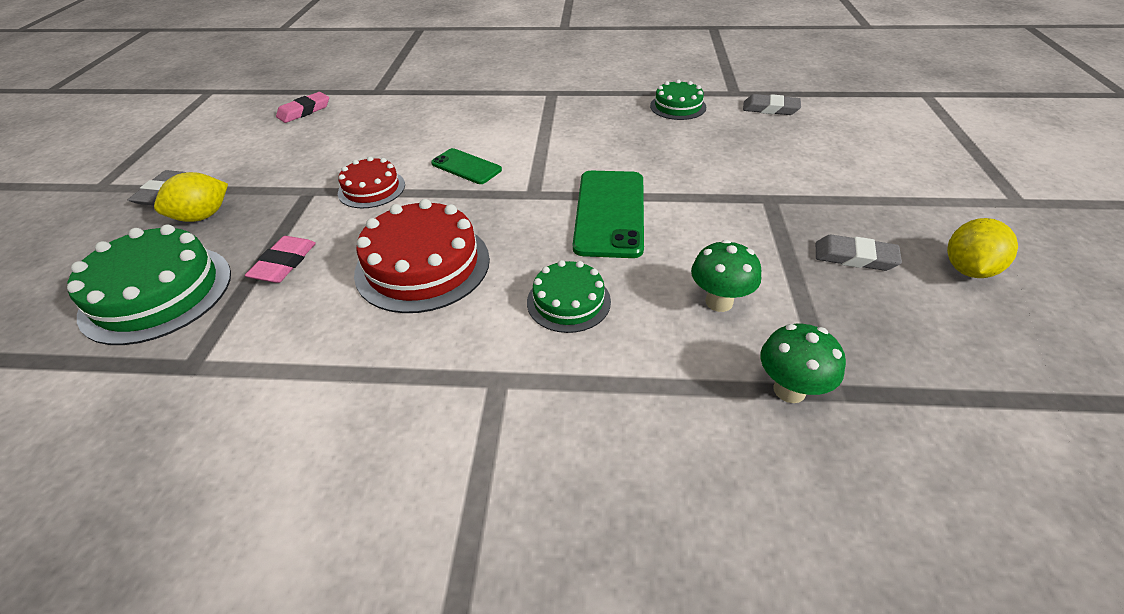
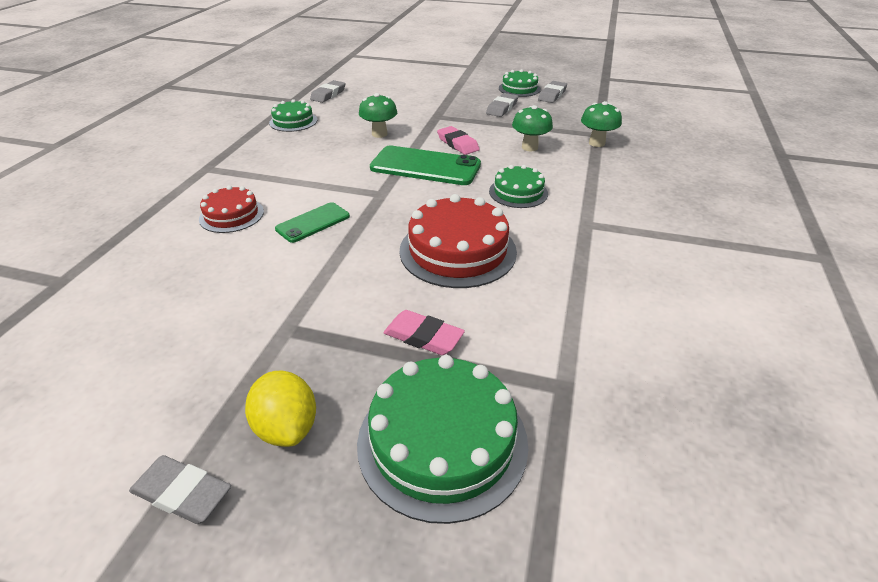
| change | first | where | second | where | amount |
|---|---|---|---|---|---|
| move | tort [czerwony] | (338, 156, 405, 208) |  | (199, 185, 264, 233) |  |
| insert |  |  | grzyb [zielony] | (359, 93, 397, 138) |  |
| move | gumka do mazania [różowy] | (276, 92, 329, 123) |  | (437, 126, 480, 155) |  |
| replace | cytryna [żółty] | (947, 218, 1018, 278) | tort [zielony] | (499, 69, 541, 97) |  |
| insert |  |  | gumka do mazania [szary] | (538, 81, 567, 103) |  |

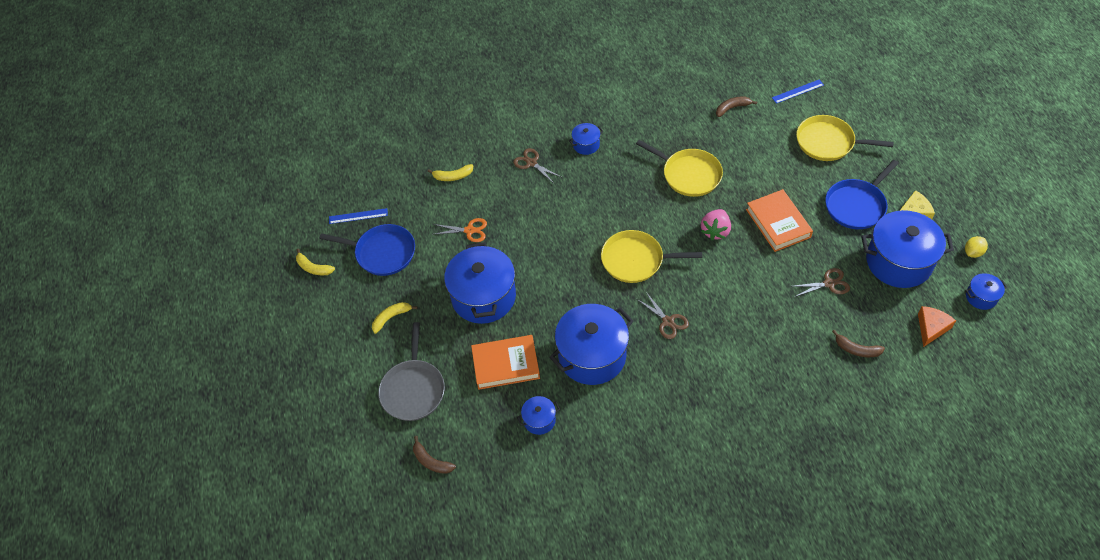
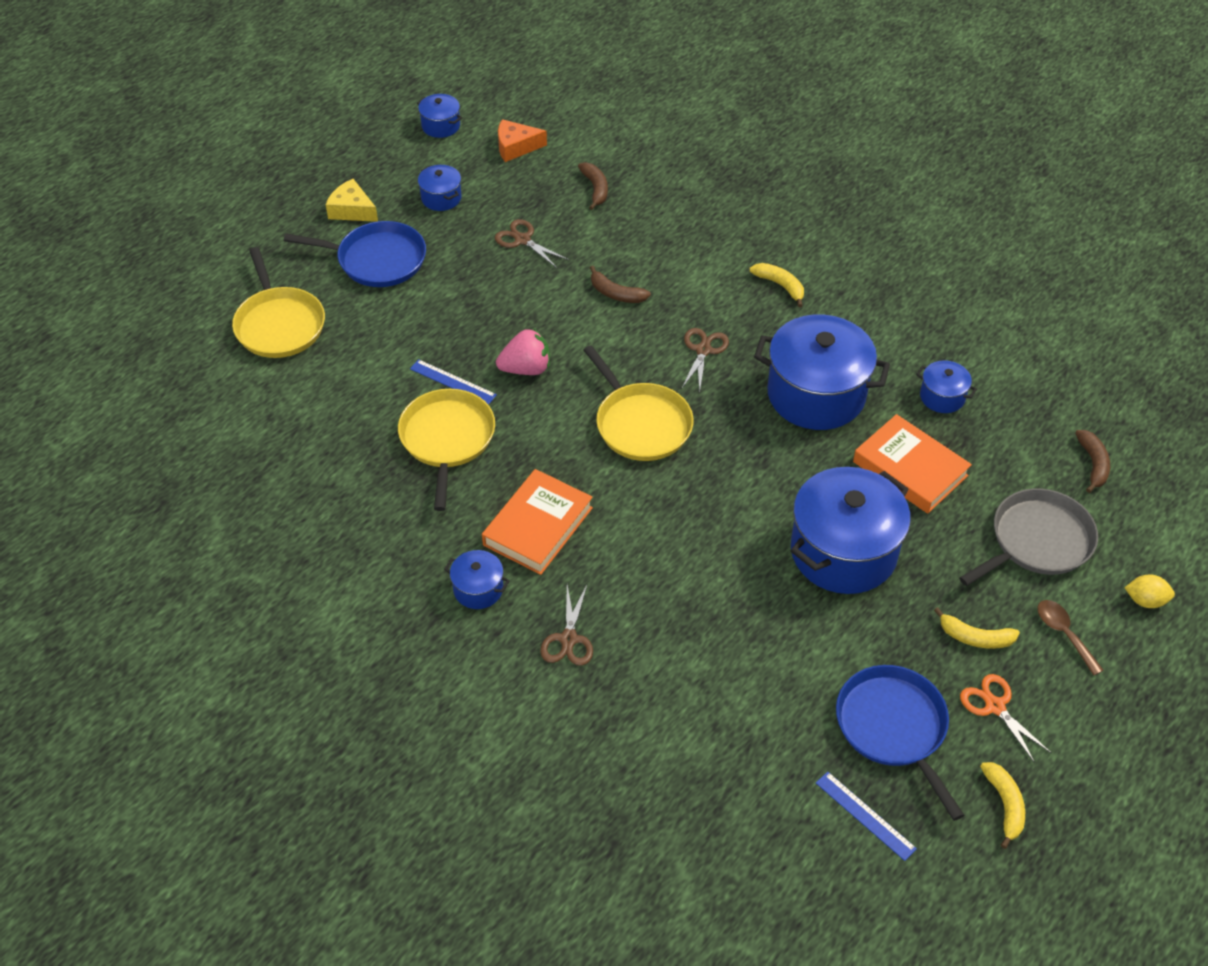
| change | first | where | second | where | amount |
|---|---|---|---|---|---|
| move | linijka [niebieski] | (772, 80, 824, 104) |  | (410, 359, 497, 405) |  |
| resize | garnek [niebieski] | (861, 210, 954, 288) |  | (418, 165, 462, 211) | x0.46 |
| move | książka [pomarańczowy] | (746, 189, 813, 252) |  | (482, 469, 593, 575) |  |
| move | banan [brązowy] | (716, 96, 757, 117) |  | (590, 266, 651, 303) |  |
| move | banan [żółty] | (428, 164, 473, 181) |  | (749, 263, 804, 307) |  |
| move | nożyczki [pomarańczowy] | (432, 218, 487, 242) |  | (960, 674, 1051, 763) |  |
| insert |  |  | łyżka [brązowy] | (1038, 600, 1104, 676) |  |
| move | cytryna [żółty] | (965, 236, 988, 258) |  | (1125, 574, 1175, 608) |  |

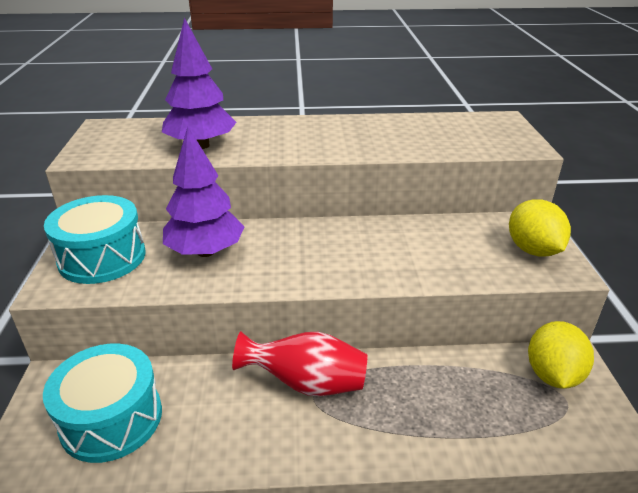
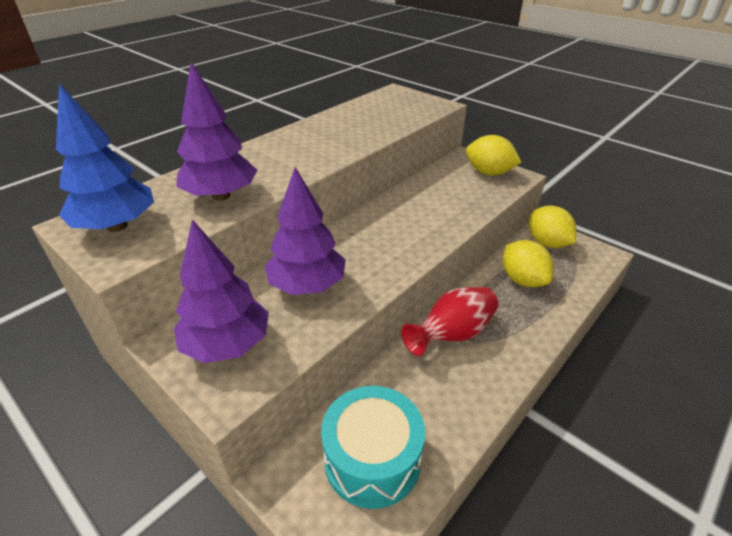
| change | first | where | second | where | amount |
|---|---|---|---|---|---|
| insert |  |  | drzewko [niebieski] | (56, 83, 154, 232) |  |
| replace | bęben [turkusowy] | (44, 195, 146, 284) | drzewko [fioletowy] | (174, 219, 269, 363) |  |
| insert |  |  | cytryna [żółty] | (503, 240, 554, 287) |  |

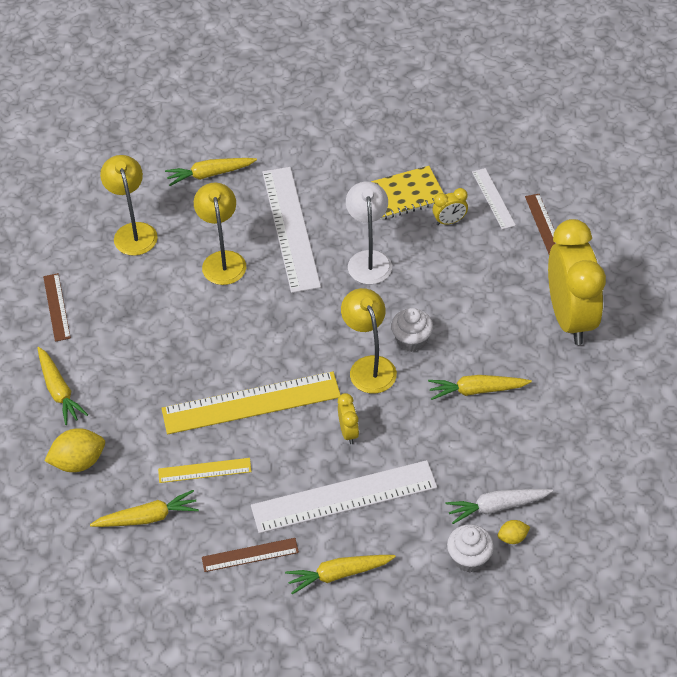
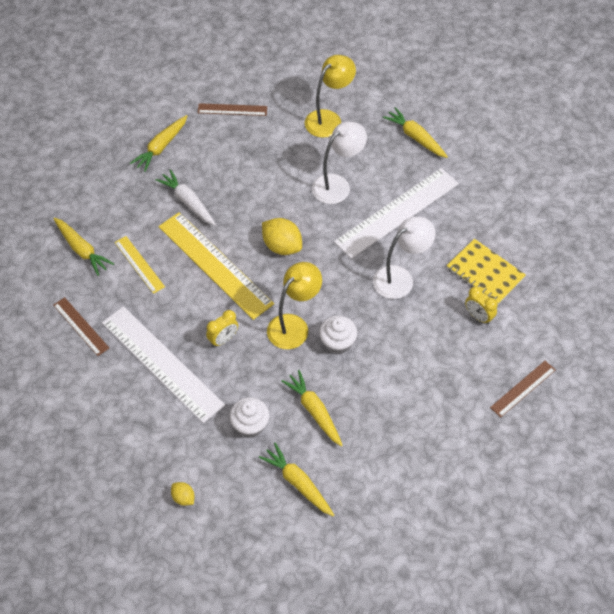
| change | first | where | second | where | amount |
|---|---|---|---|---|---|
| move | marchewka [biały] | (446, 489, 553, 524) |  | (155, 169, 216, 225) |  |
| rotate | linijka [brązowy] | (43, 273, 71, 342) |  | (198, 103, 267, 116) | 45 degrees clockwise |
| move | muffinka [biały] | (447, 524, 494, 572) |  | (229, 397, 269, 438) |  |
| move | marchewka [żółty] | (285, 555, 396, 594) |  | (259, 443, 334, 516) |  |
| move | cytryna [żółty] | (44, 428, 105, 472) |  | (262, 218, 302, 255) |  |
| recolor | lampka [żółty] | (194, 183, 246, 285) | lampka [biały] | (312, 121, 367, 204) |  |
| delete | linijka [biały] | (472, 168, 516, 229) |  |  |  |
| delete | budzik [żółty] | (548, 219, 606, 345) |  |  |  |

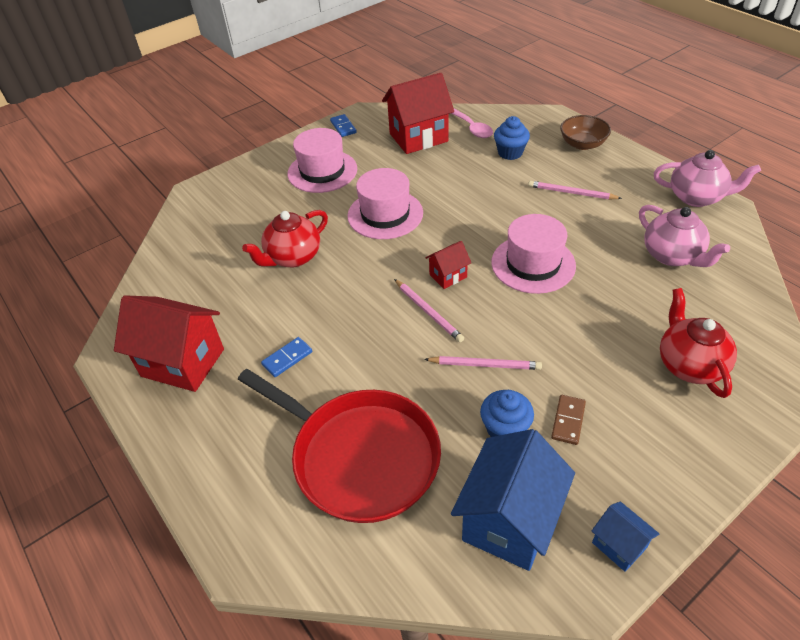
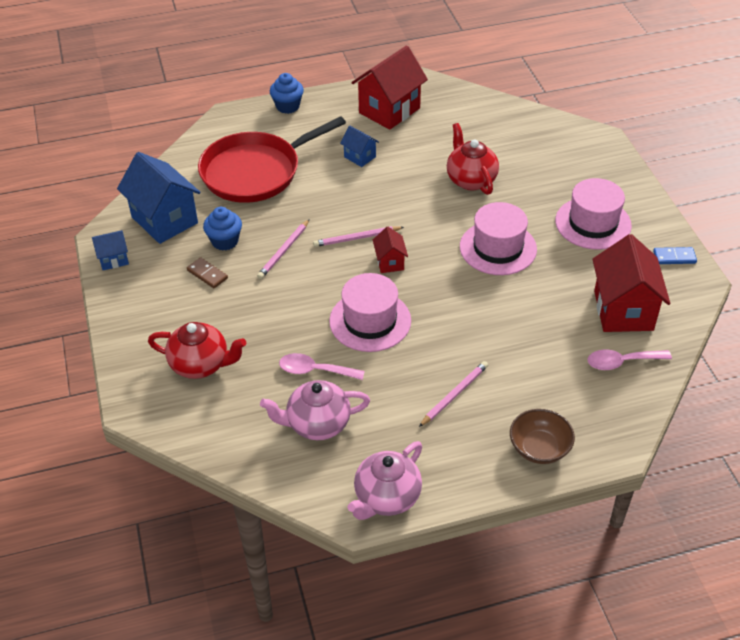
| change | first | where | second | where | amount |
|---|---|---|---|---|---|
| move | muffinka [niebieski] | (494, 116, 530, 160) |  | (270, 73, 304, 114) |  |
| insert |  |  | łyżka [różowy] | (279, 353, 365, 380) |  |
| replace | kostka domina [niebieski] | (261, 337, 312, 377) | domek [niebieski] | (340, 126, 379, 167) |  |

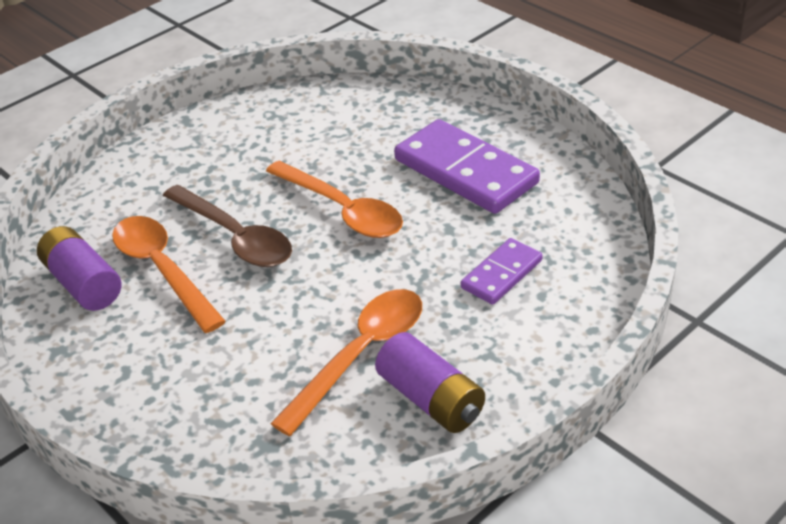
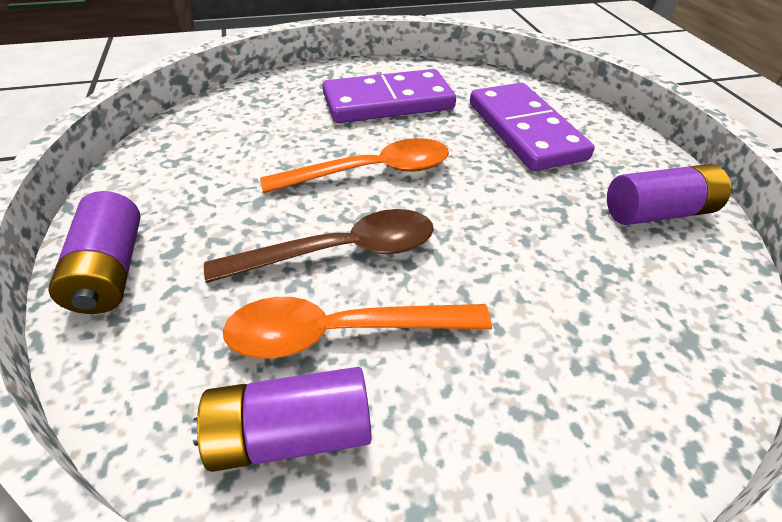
| change | first | where | second | where | amount |
|---|---|---|---|---|---|
| insert |  |  | bateria [fioletowy] | (48, 191, 141, 314) |  |
| resize | kostka domina [fioletowy] | (461, 238, 543, 305) |  | (470, 83, 595, 171) | x1.84 |
| delete | łyżka [pomarańczowy] | (270, 289, 422, 436) |  |  |  |

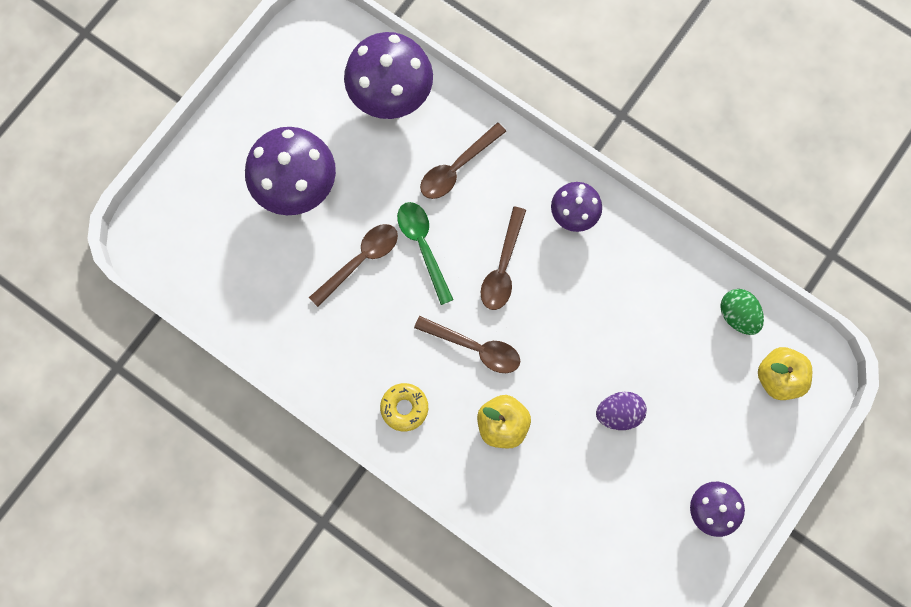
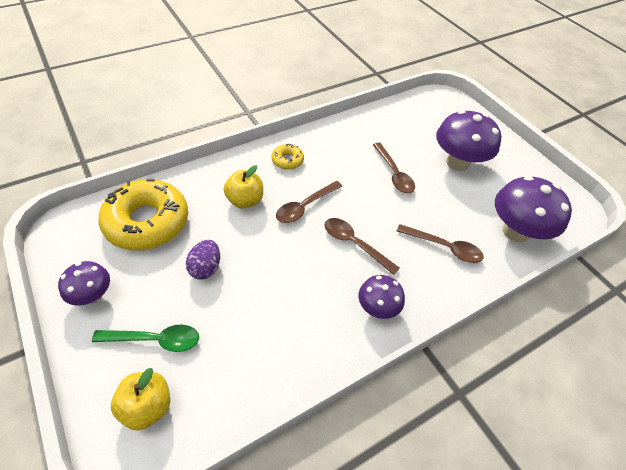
| change | first | where | second | where | amount |
|---|---|---|---|---|---|
| move | łyżka [zielony] | (397, 202, 453, 305) |  | (92, 325, 199, 352) |  |
| insert |  |  | donut [żółty] | (98, 179, 188, 250) |  |
| rotate | łyżka [brązowy] | (420, 122, 506, 199) |  | (397, 224, 483, 263) | 135 degrees clockwise |
| delete | jajko [zielony] | (720, 289, 764, 335) |  |  |  |

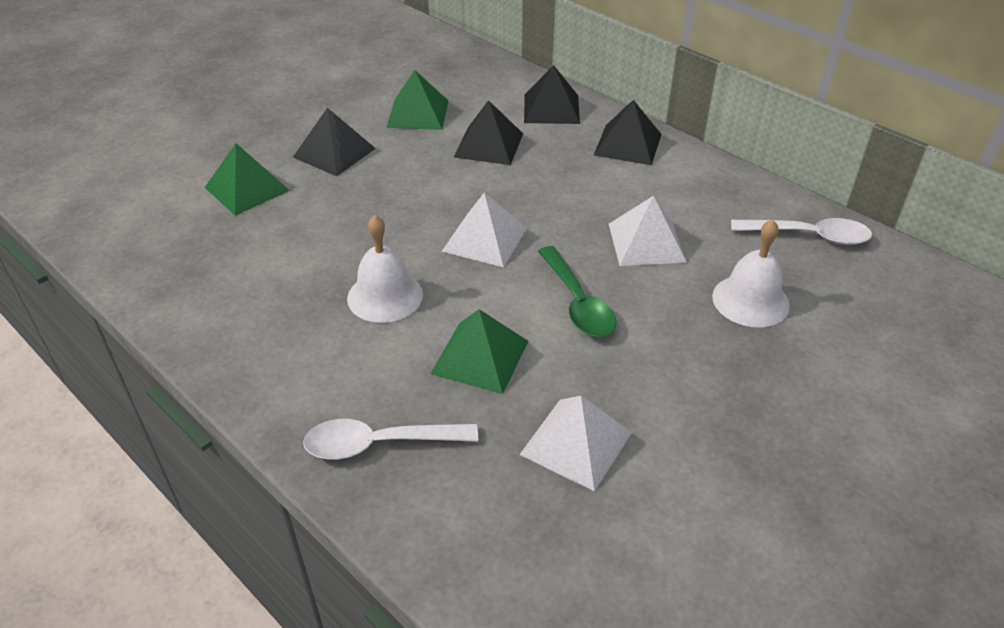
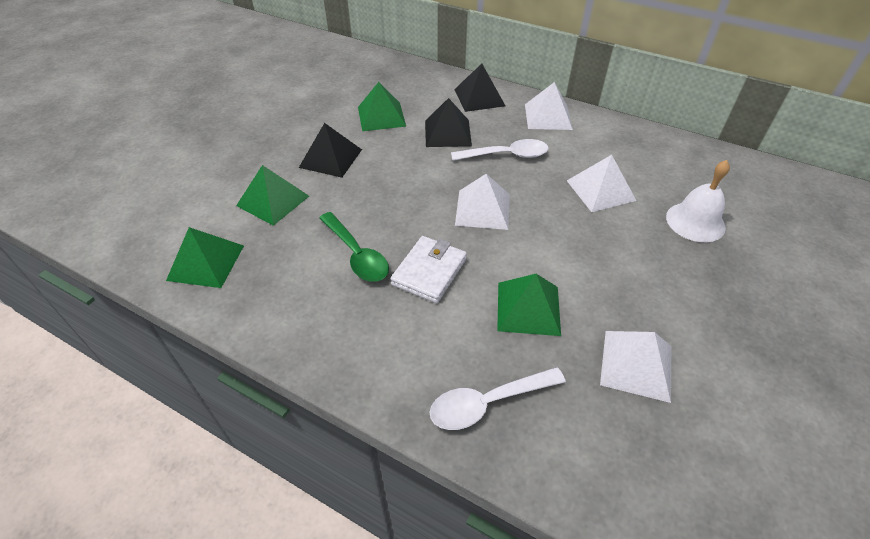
| change | first | where | second | where | amount |
|---|---|---|---|---|---|
| insert |  |  | piramida [zielony] | (166, 227, 244, 288) |  |
| move | łyżka [zielony] | (538, 246, 617, 337) |  | (319, 212, 389, 282) |  |
| replace | dzwonek [biały] | (347, 215, 423, 323) | portfel [biały] | (390, 236, 467, 303) |  |
| move | łyżka [biały] | (731, 218, 872, 245) |  | (451, 139, 548, 161) |  |
| recolor | piramida [czarny] | (594, 100, 661, 165) | piramida [biały] | (525, 82, 573, 130) |  |

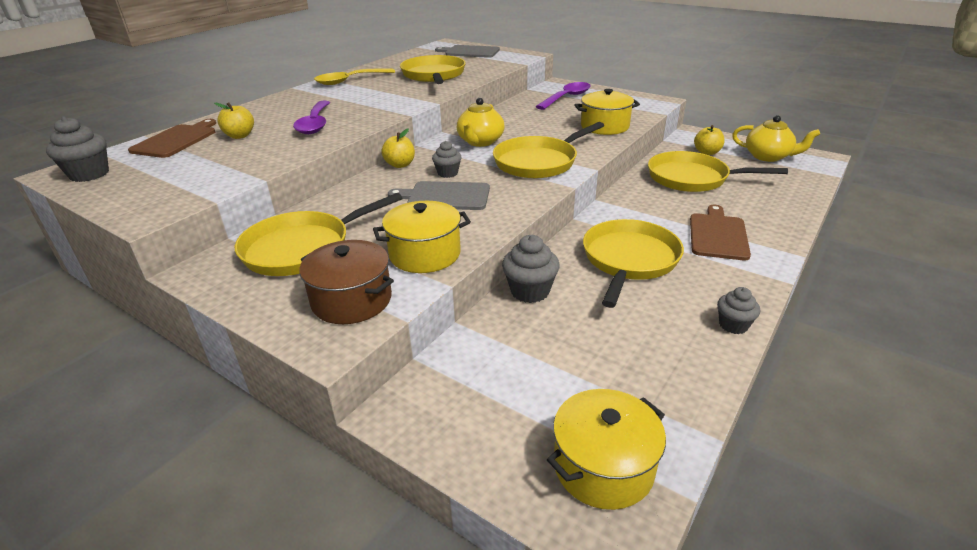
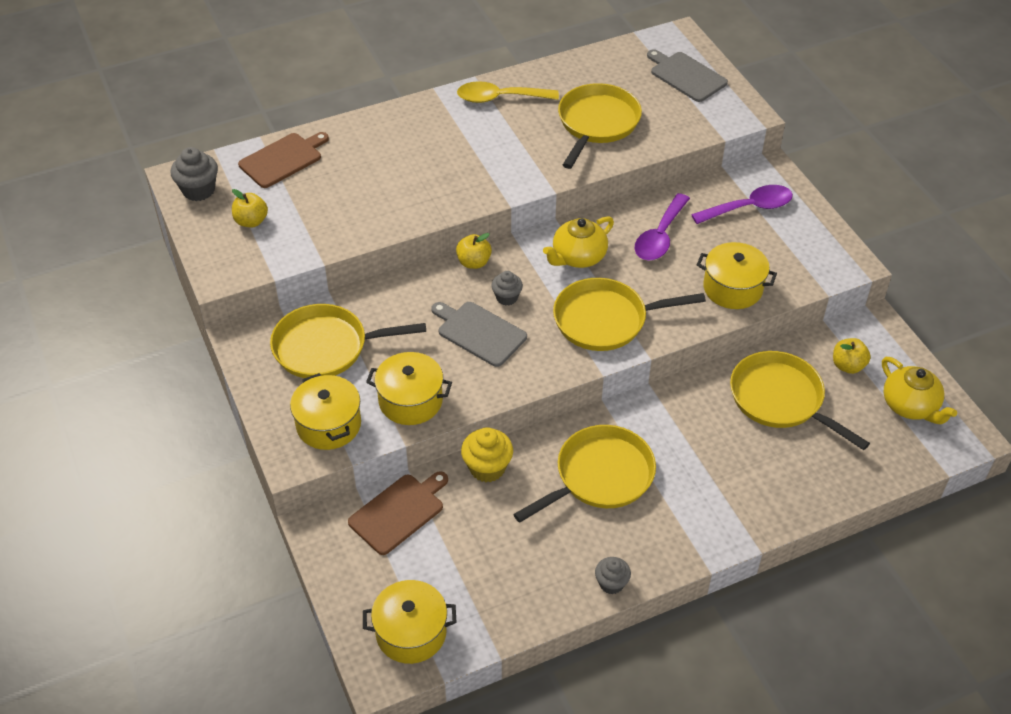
| change | first | where | second | where | amount |
|---|---|---|---|---|---|
| move | jabłko [żółty] | (214, 102, 254, 139) |  | (232, 189, 268, 227) |  |
| recolor | garnek [brązowy] | (299, 240, 394, 324) | garnek [żółty] | (290, 373, 361, 450) |  |
| move | deska do krojenia [brązowy] | (690, 205, 751, 261) |  | (348, 471, 448, 555) |  |
| recolor | muffinka [szary] | (502, 235, 560, 303) | muffinka [żółty] | (461, 427, 513, 482) |  |
| move | łyżka [fioletowy] | (293, 101, 330, 134) |  | (635, 193, 690, 261) |  |

